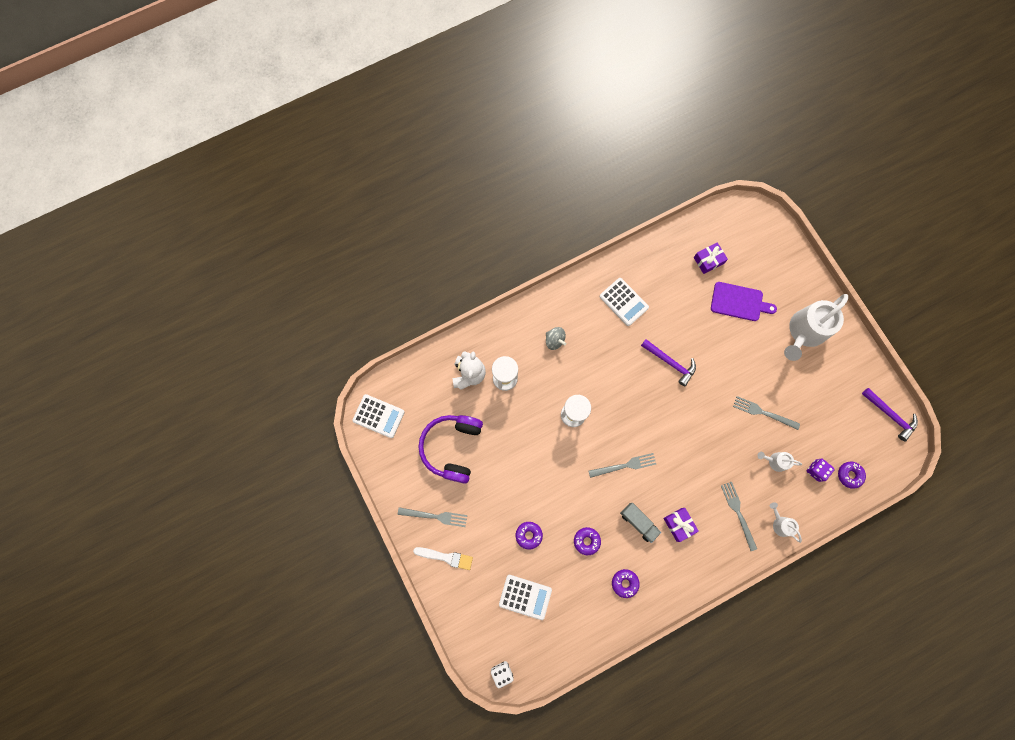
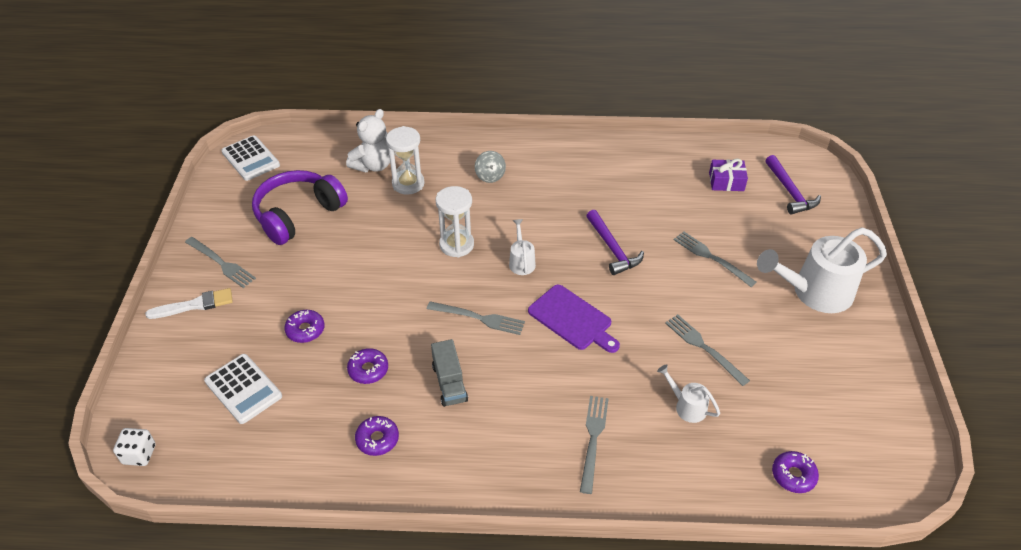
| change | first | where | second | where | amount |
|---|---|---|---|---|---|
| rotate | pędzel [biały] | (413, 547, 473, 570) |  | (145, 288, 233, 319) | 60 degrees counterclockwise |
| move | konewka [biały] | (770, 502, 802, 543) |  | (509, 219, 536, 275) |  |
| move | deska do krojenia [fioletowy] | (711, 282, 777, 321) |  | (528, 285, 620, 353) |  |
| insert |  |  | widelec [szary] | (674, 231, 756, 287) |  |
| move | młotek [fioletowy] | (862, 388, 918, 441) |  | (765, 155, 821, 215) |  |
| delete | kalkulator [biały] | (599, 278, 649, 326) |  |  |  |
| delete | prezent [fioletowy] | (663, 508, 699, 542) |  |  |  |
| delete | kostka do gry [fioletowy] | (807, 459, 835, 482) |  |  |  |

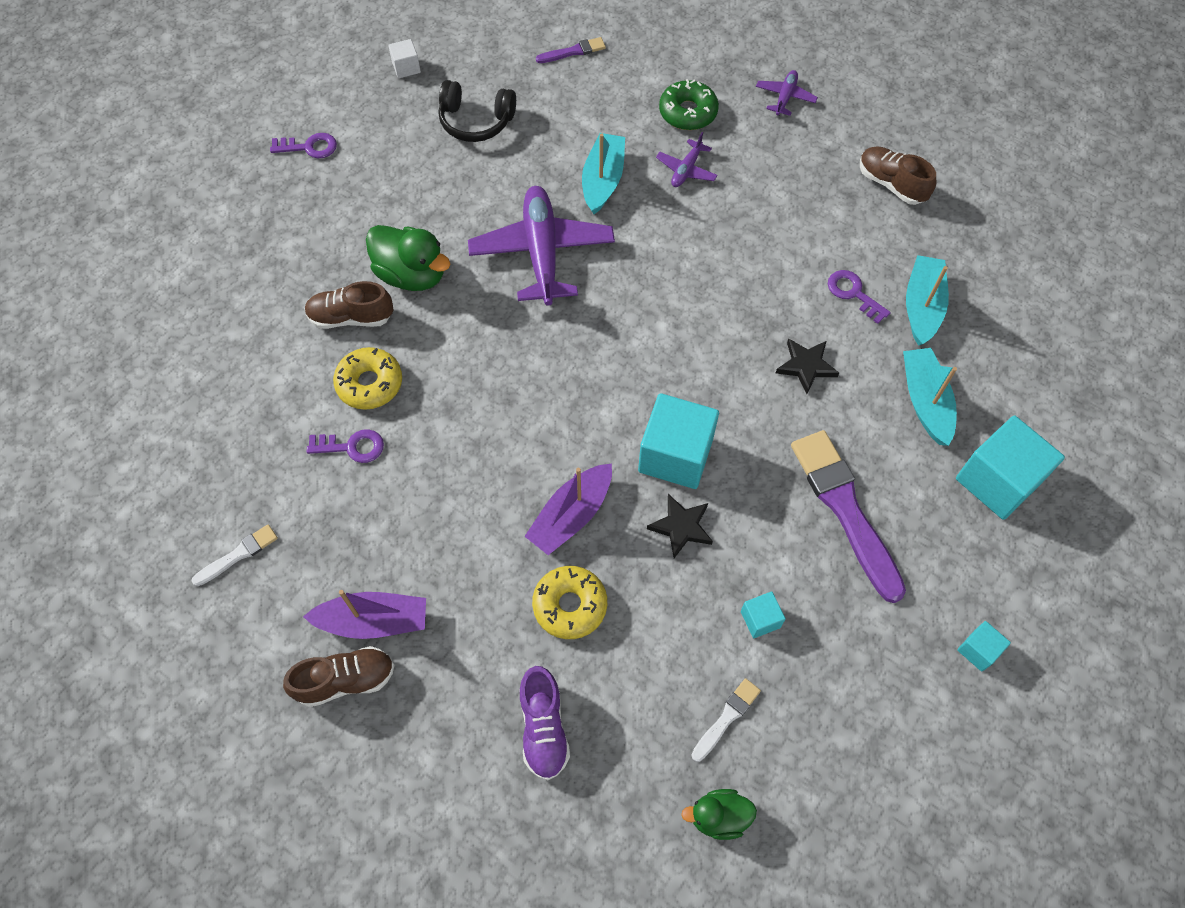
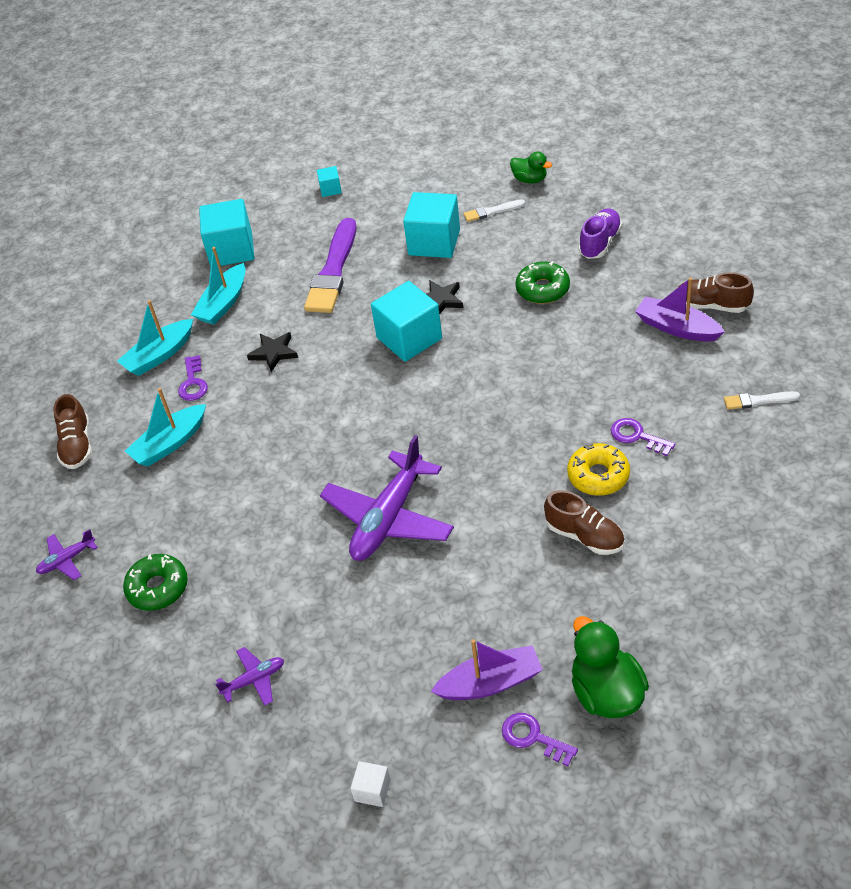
| change | first | where | second | where | amount |
|---|---|---|---|---|---|
| move | łódka [turkusowy] | (582, 133, 625, 214) |  | (125, 388, 206, 466) |  |
| move | samolot [fioletowy] | (656, 132, 718, 187) |  | (215, 647, 284, 706) |  |
| resize | sześcian [turkusowy] | (741, 591, 786, 638) |  | (403, 192, 460, 258) | x2.13 |
| move | łódka [fioletowy] | (524, 463, 612, 555) |  | (431, 639, 543, 700) |  |
| recolor | donut [żółty] | (532, 566, 607, 639) | donut [zielony] | (516, 261, 570, 304) |  |
| move | kaczka [zielony] | (366, 225, 450, 291) |  | (572, 616, 649, 718) |  |
| delete | słuchawki [czarny] | (439, 80, 516, 142) |  |  |  |
| delete | pędzel [fioletowy] | (536, 37, 606, 63) |  |  |  |

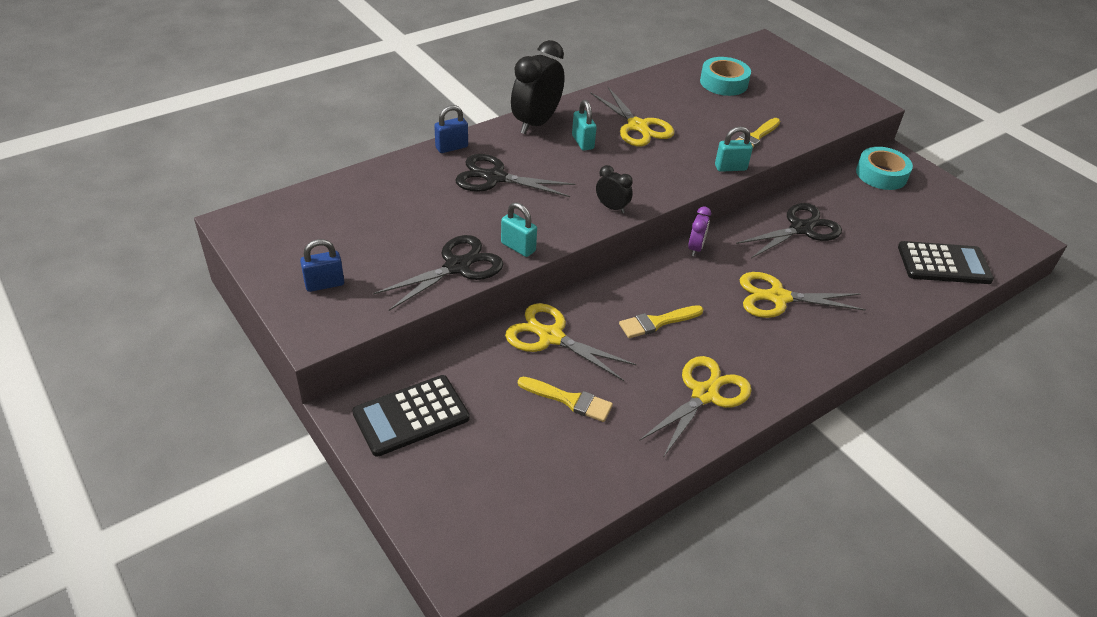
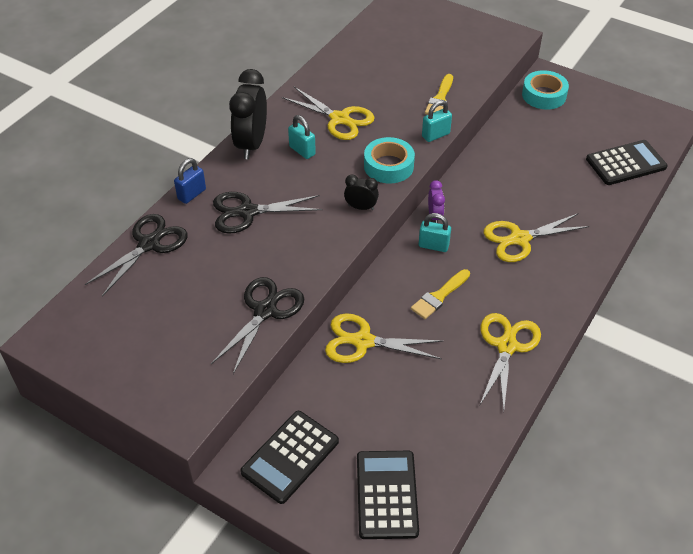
| change | first | where | second | where | amount |
|---|---|---|---|---|---|
| move | nożyczki [czarny] | (736, 203, 842, 258) |  | (85, 214, 188, 296) |  |
| insert |  |  | kalkulator [czarny] | (357, 451, 419, 539) |  |
| move | taśma klejąca [turkusowy] | (700, 57, 751, 96) |  | (364, 137, 415, 184) |  |
| move | kłódka [turkusowy] | (501, 202, 537, 257) |  | (419, 213, 451, 252) |  |
| delete | kłódka [niebieski] | (300, 239, 344, 292) |  |  |  |
| delete | pędzel [żółty] | (518, 377, 613, 422) |  |  |  |

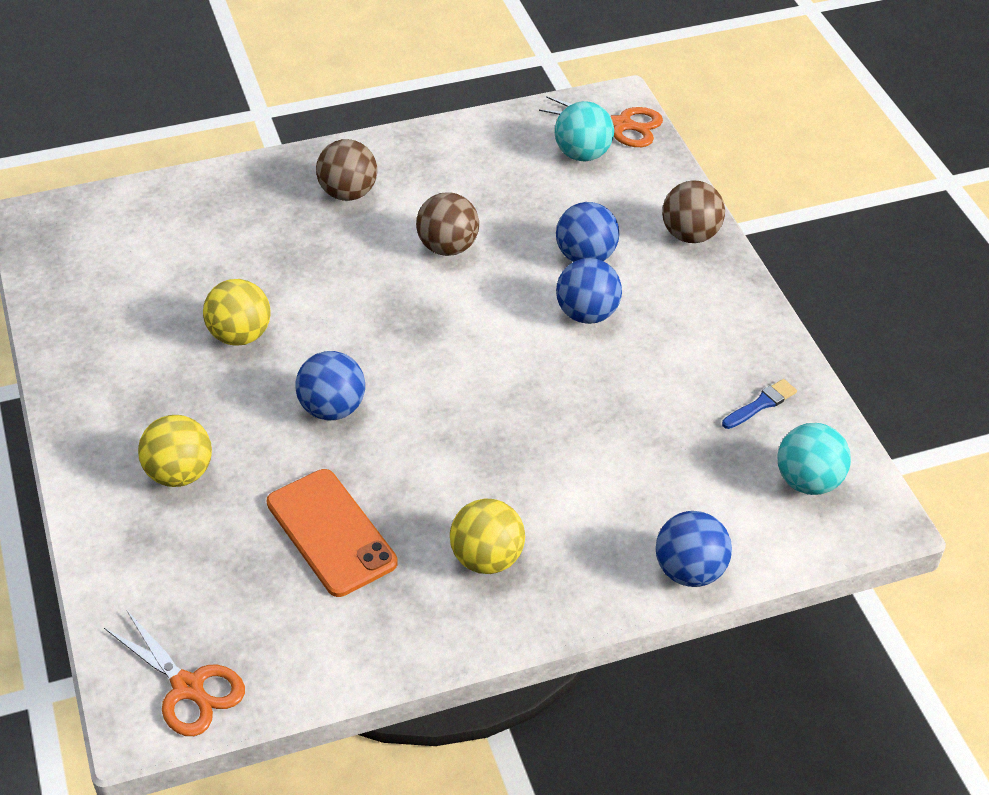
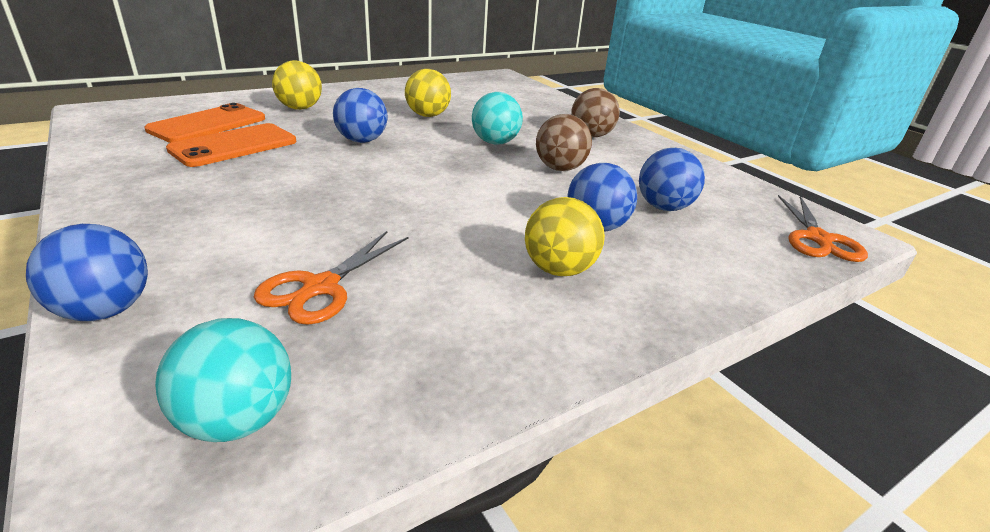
| change | first | where | second | where | amount |
|---|---|---|---|---|---|
| insert |  |  | telefon [pomarańczowy] | (144, 103, 265, 143) |  |
| move | nożyczki [pomarańczowy] | (104, 610, 245, 736) |  | (254, 231, 409, 325) |  |
| move | piłka [turkusowy] | (555, 101, 614, 162) |  | (472, 92, 523, 145) |  |
| move | piłka [żółty] | (450, 498, 525, 574) |  | (525, 197, 605, 276) |  |
| move | piłka [niebieski] | (556, 258, 622, 324) |  | (639, 148, 705, 211) |  |
| delete | piłka [brązowy] | (662, 180, 725, 243) |  |  |  |
| delete | pędzel [niebieski] | (722, 379, 797, 429) |  |  |  |

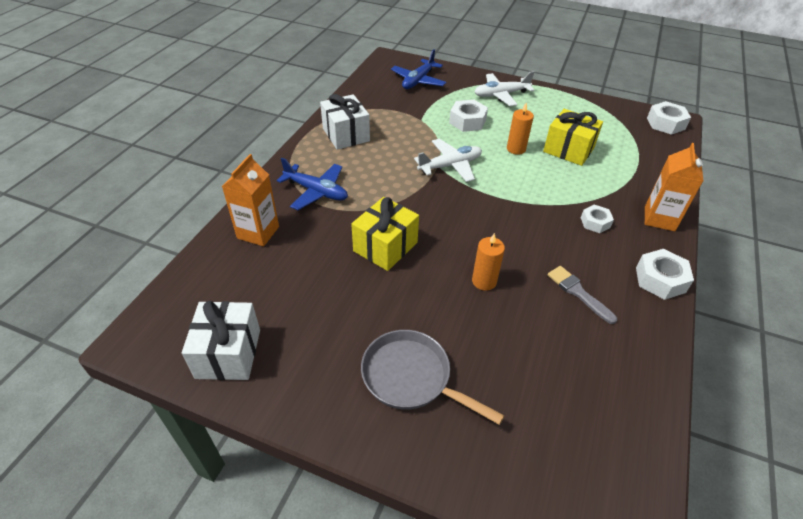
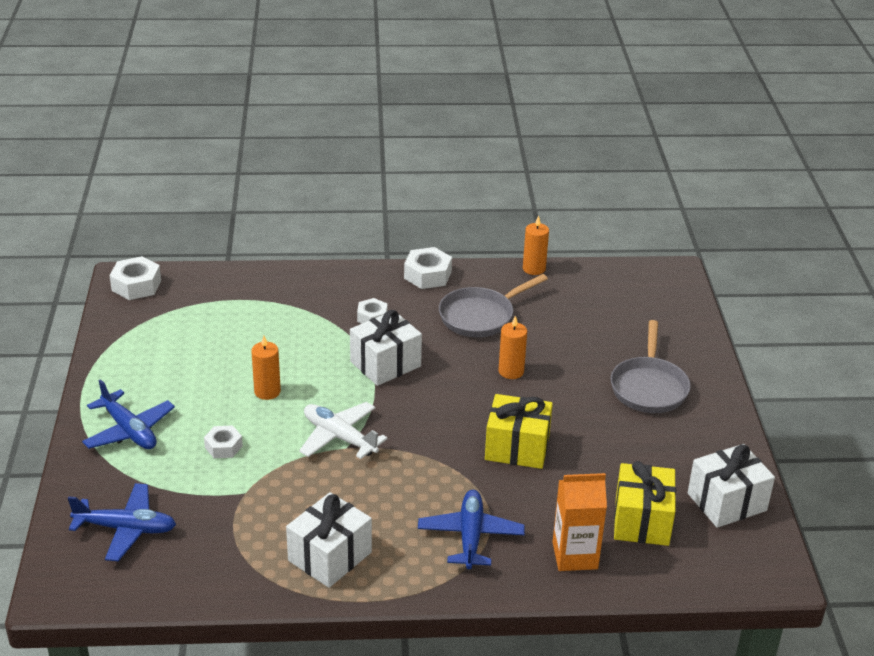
| change | first | where | second | where | amount |
|---|---|---|---|---|---|
| recolor | samolot [biały] | (474, 71, 535, 106) | samolot [niebieski] | (82, 379, 175, 449) |  |
| resize | nakrętka [biały] | (449, 100, 488, 132) |  | (204, 425, 243, 458) | x0.65 |
| insert |  |  | prezent [biały] | (350, 310, 422, 386) |  |
| replace | pędzel [szary] | (547, 266, 617, 324) | patelnia [szary] | (439, 274, 548, 337) |  |
| insert |  |  | świeca [pomarańczowy] | (523, 215, 549, 275) |  |
| move | prezent [żółty] | (543, 109, 603, 166) |  | (614, 461, 676, 546) |  |
| delete | karton mleka [pomarańczowy] | (645, 143, 703, 231) |  |  |  |

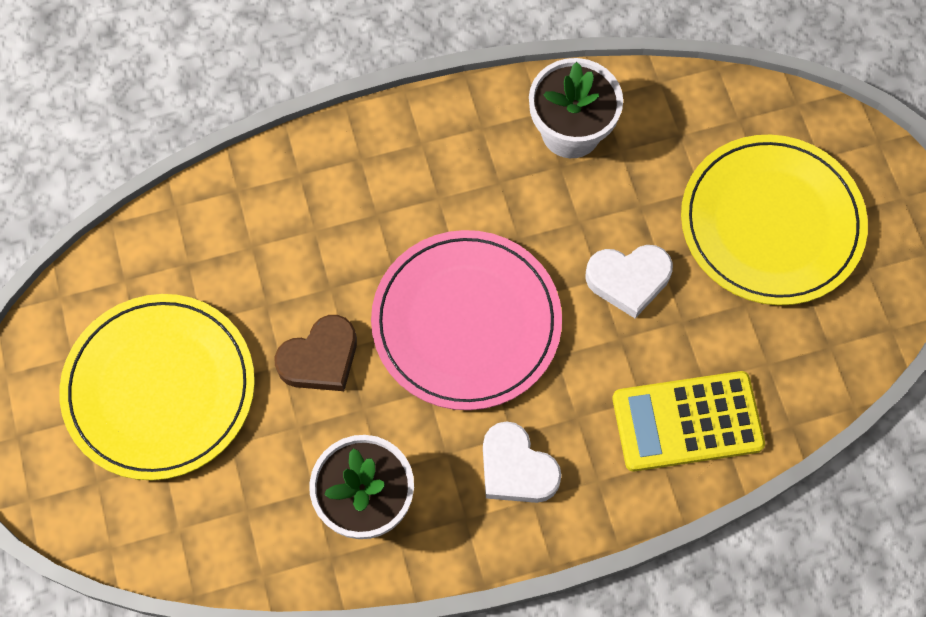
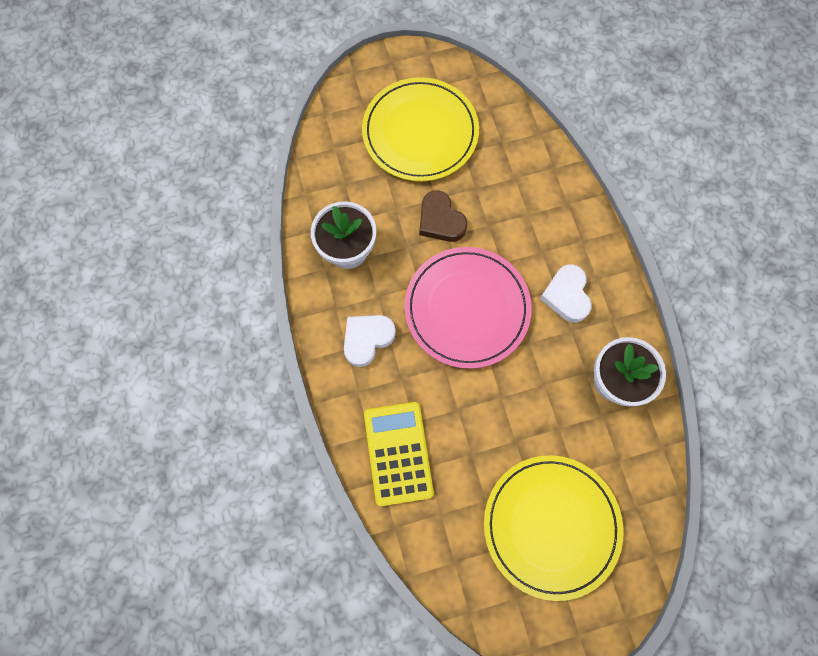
| change | first | where | second | where | amount |
|---|---|---|---|---|---|
| move | serce [biały] | (585, 245, 673, 318) |  | (540, 264, 592, 323) |  |

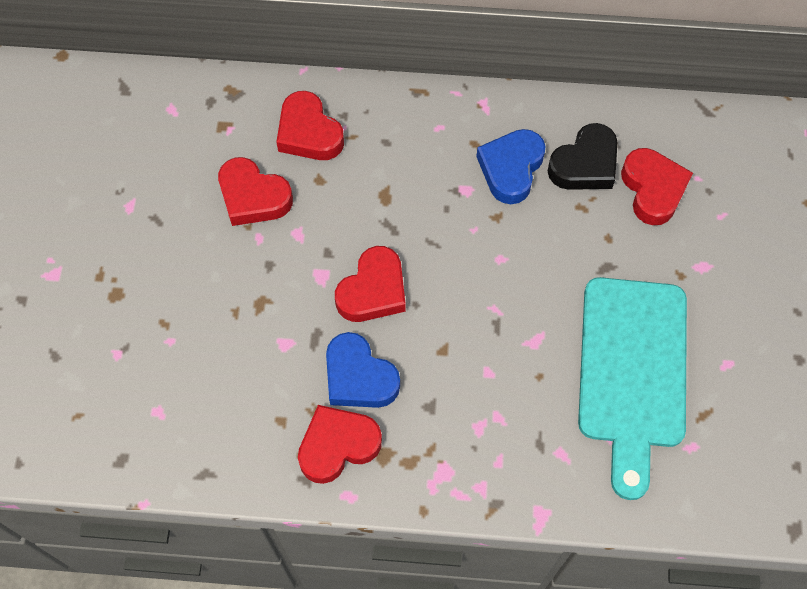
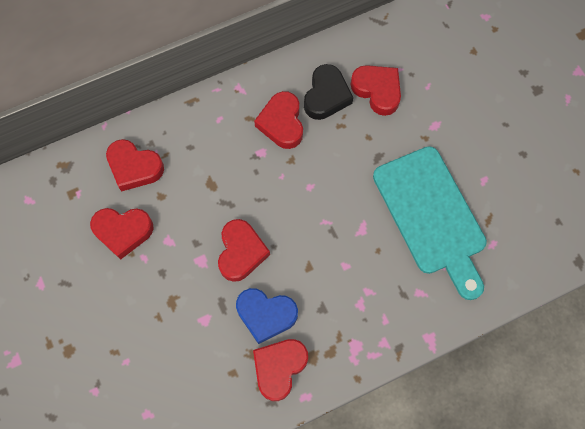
| change | first | where | second | where | amount |
|---|---|---|---|---|---|
| recolor | serce [niebieski] | (476, 129, 546, 204) | serce [czerwony] | (254, 91, 303, 149) |  |

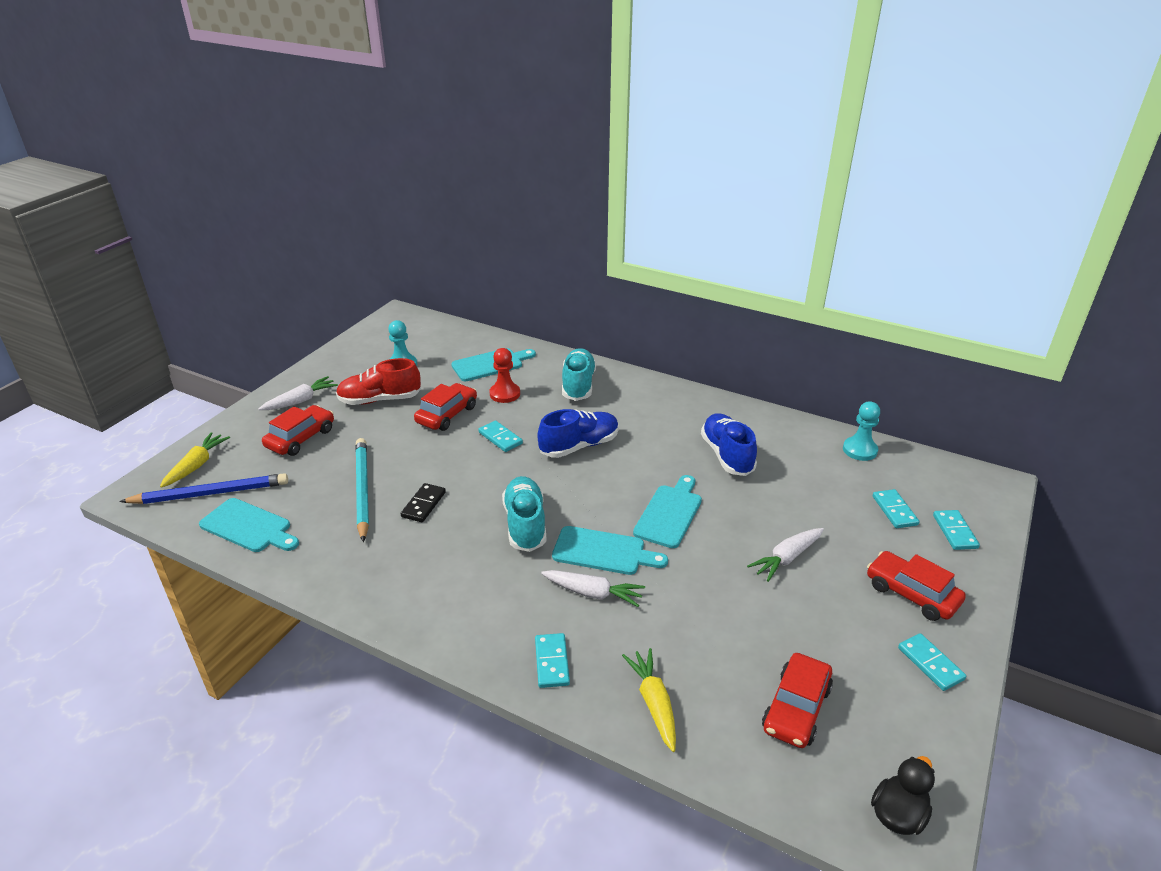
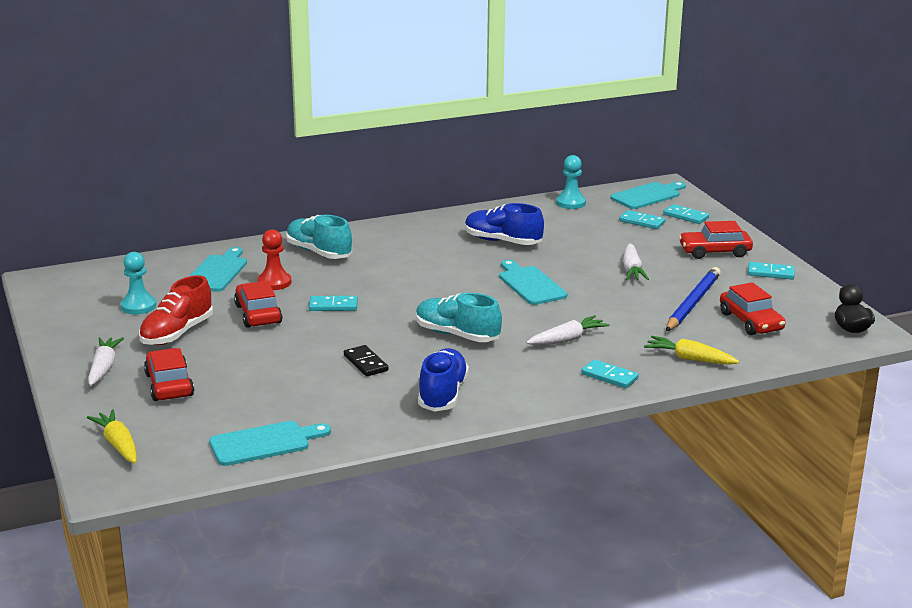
| change | first | where | second | where | amount |
|---|---|---|---|---|---|
| move | but [niebieski] | (537, 409, 619, 458) |  | (418, 348, 469, 412) |  |
| move | deska do krojenia [turkusowy] | (552, 526, 668, 575) |  | (610, 181, 686, 209) |  |
| move | ołówek [niebieski] | (119, 473, 288, 504) |  | (666, 267, 721, 331) |  |
| delete | ołówek [turkusowy] | (355, 438, 369, 542) |  |  |  |

